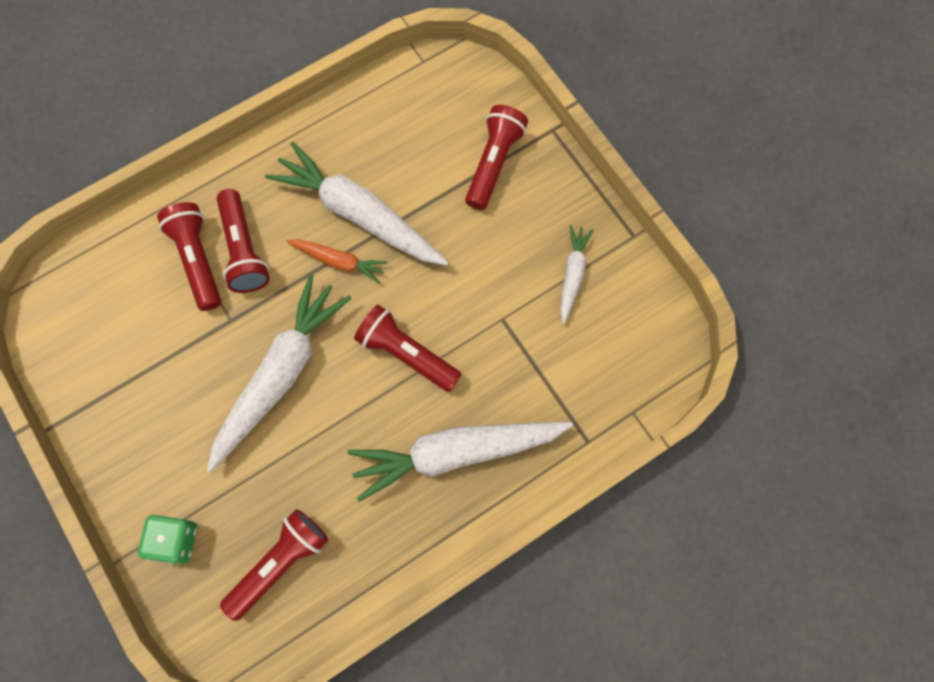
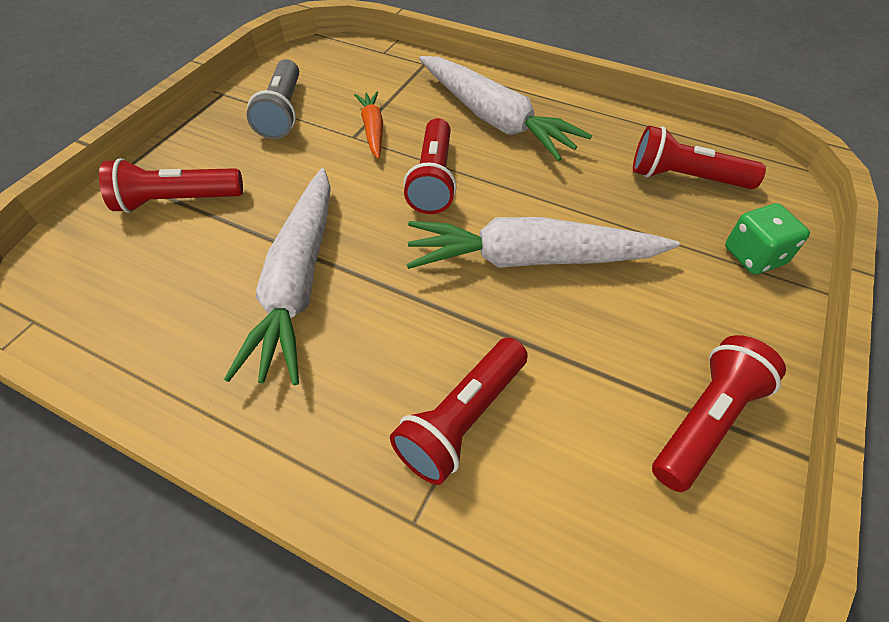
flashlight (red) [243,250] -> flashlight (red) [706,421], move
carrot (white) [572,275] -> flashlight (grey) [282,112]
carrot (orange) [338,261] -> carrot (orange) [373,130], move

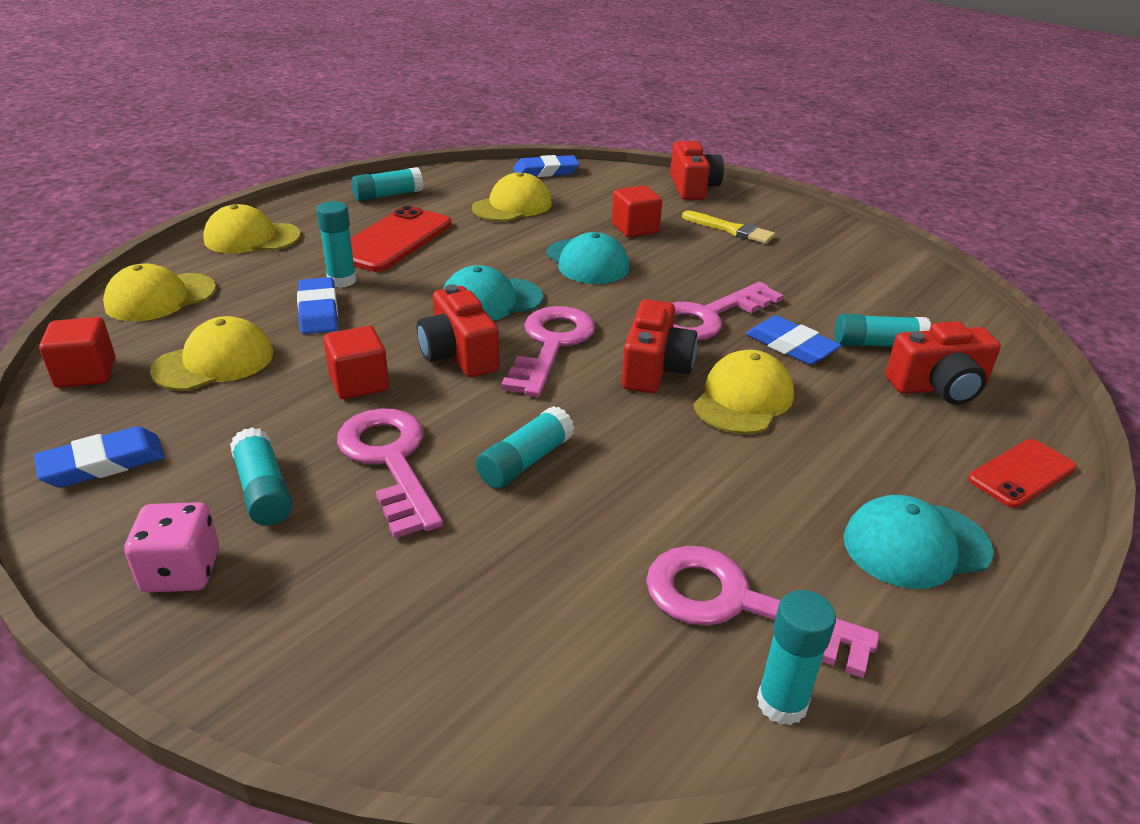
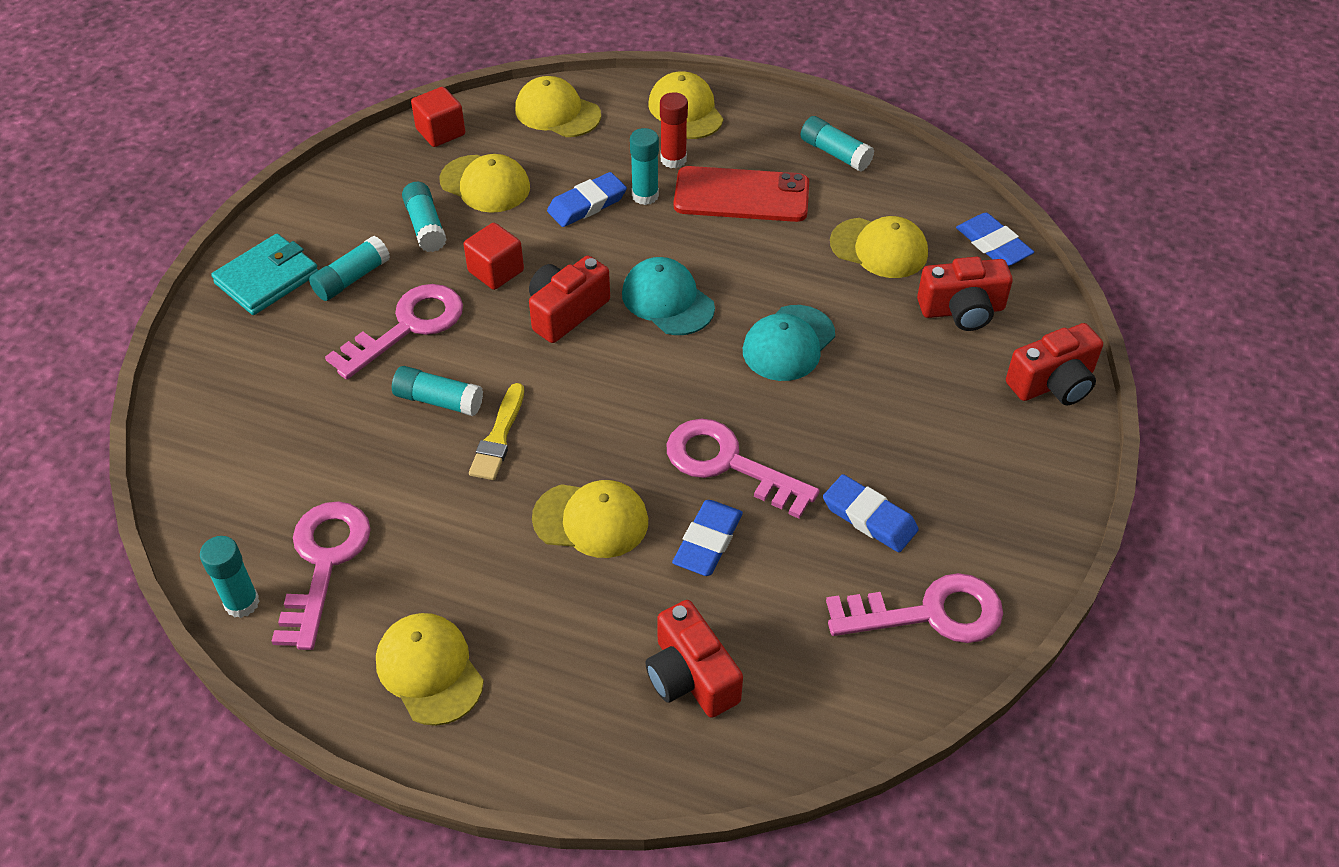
cube (red) [635,228] -> none
brush (yellow) [731,229] -> brush (yellow) [498,437], move
camera (red) [655,369] -> camera (red) [962,310], move
key (pink) [551,345] -> key (pink) [928,613], move
glue stick (turquoise) [877,344] -> glue stick (turquoise) [425,226], move
eraser (blue) [103,463] -> eraser (blue) [869,517], move
phone (red) [1021,473] -> none
cap (turquoise) [915,545] -> cap (yellow) [429,670]
dice (pink) [181,571] -> wallet (turquoise) [267,278]
none -> glue stick (red) [673,159]

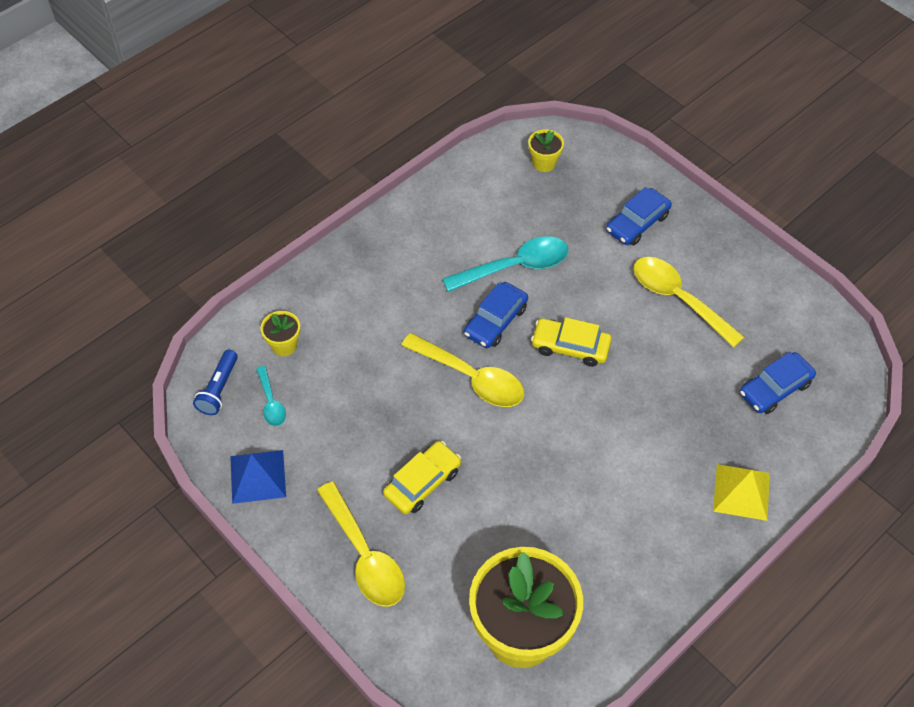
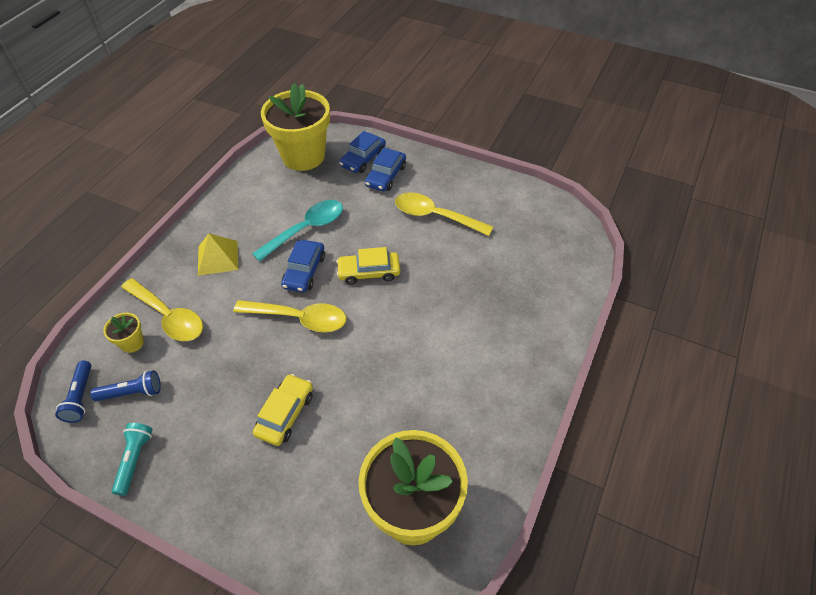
flower pot (yellow) [544,163] -> flower pot (yellow) [303,156], x2.41
car (blue) [774,388] -> car (blue) [363,159], move
spoon (turquoise) [271,402] -> flashlight (blue) [132,393]
pyramid (blue) [258,476] -> flashlight (turquoise) [135,460]
pyramid (yellow) [741,492] -> pyramid (yellow) [218,258], move
spoon (yellow) [364,555] -> spoon (yellow) [168,317], move

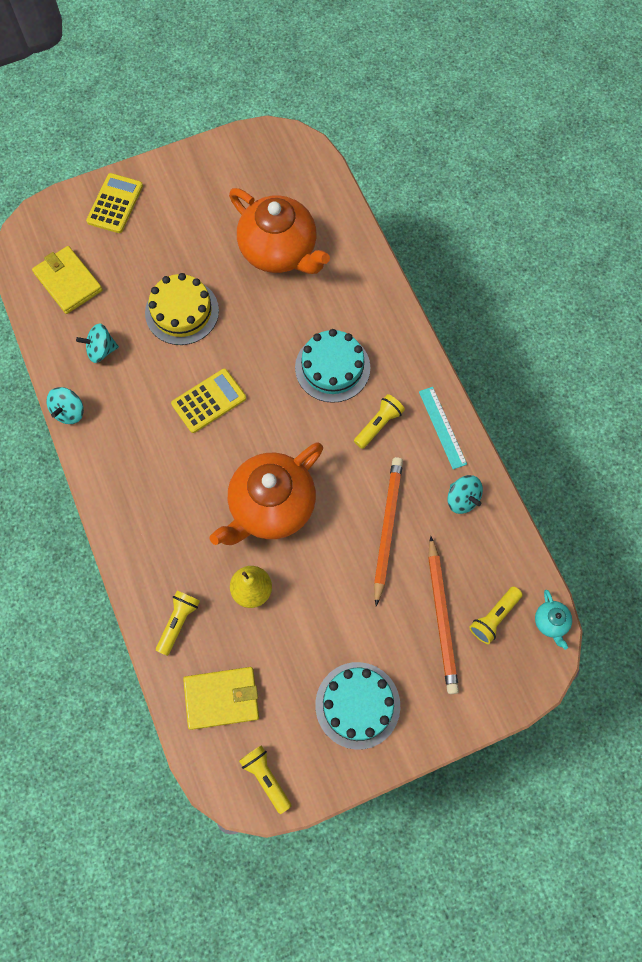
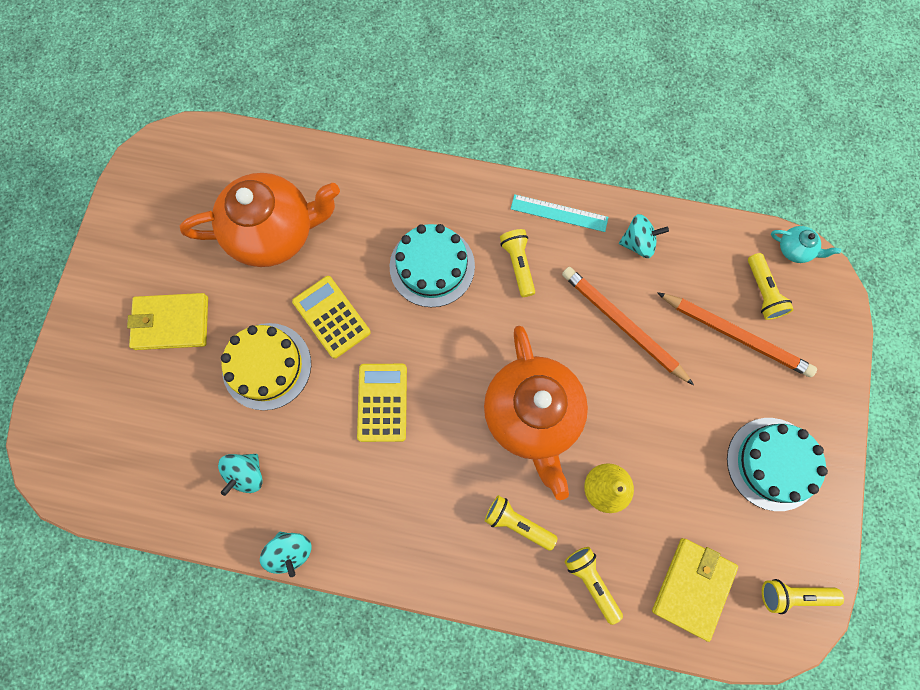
calculator (yellow) [115,203] -> calculator (yellow) [331,317], move
wallet (yellow) [68,282] -> wallet (yellow) [171,322], move
none -> flashlight (yellow) [517,523]

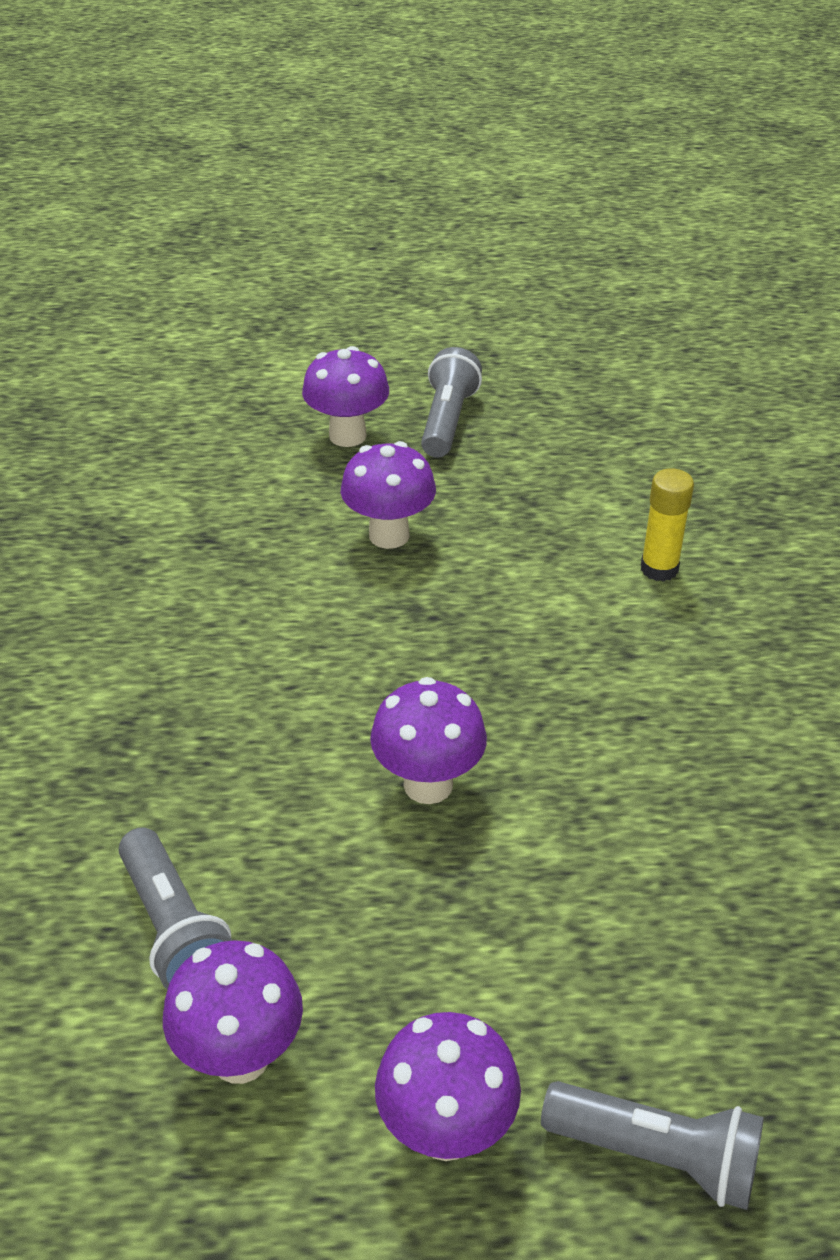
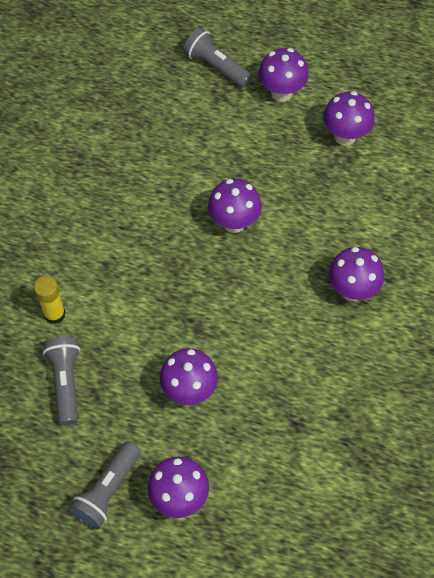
flashlight (grey) [174,928] -> flashlight (grey) [66,382], move
none -> mushroom (purple) [352,290]

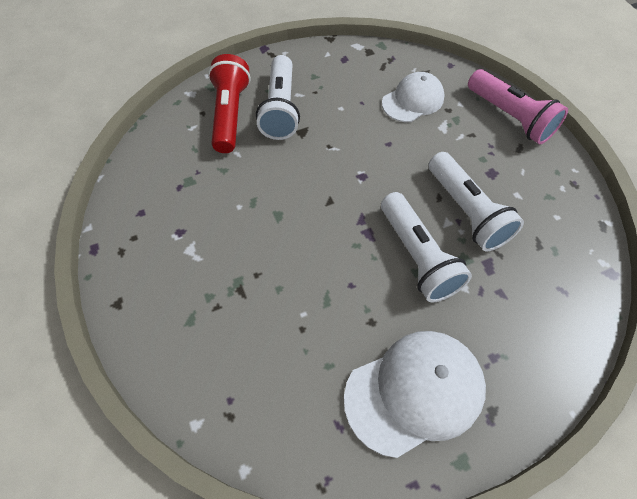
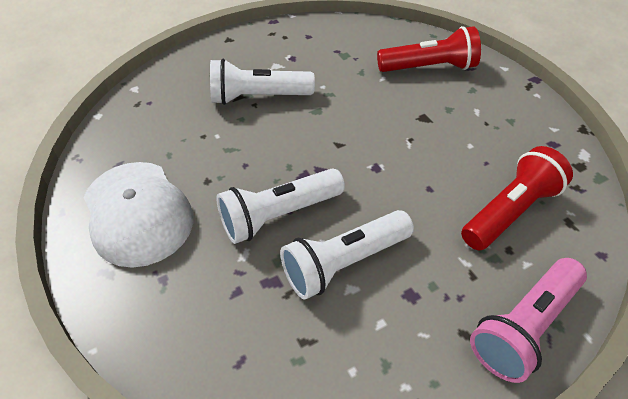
flashlight (white) [280,109] -> flashlight (white) [258,97], move
cap (white) [413,100] -> flashlight (red) [510,211]

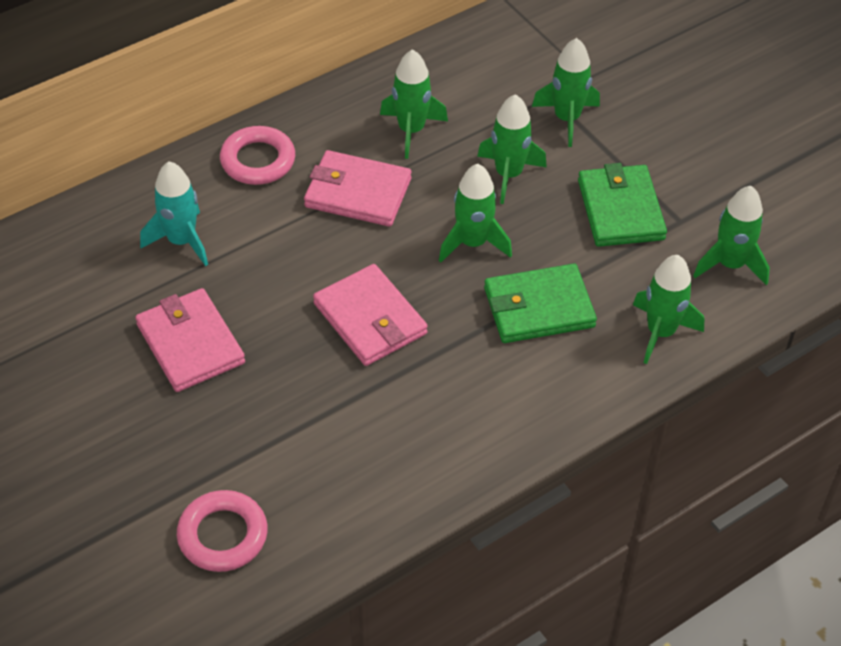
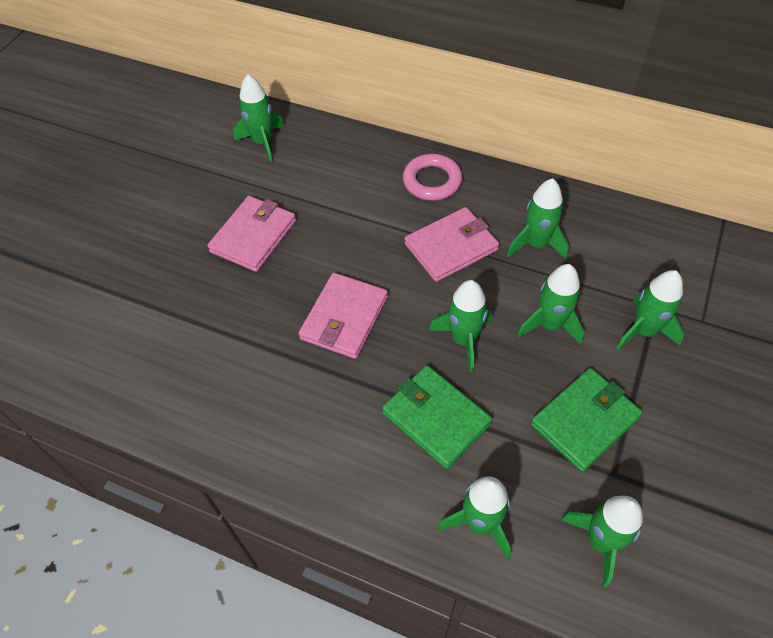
wallet (pink) [357,192] -> wallet (pink) [451,247], 75 degrees clockwise
rocket (turquoise) [182,241] -> none
ring (pink) [223,535] -> none
none -> rocket (green) [263,142]

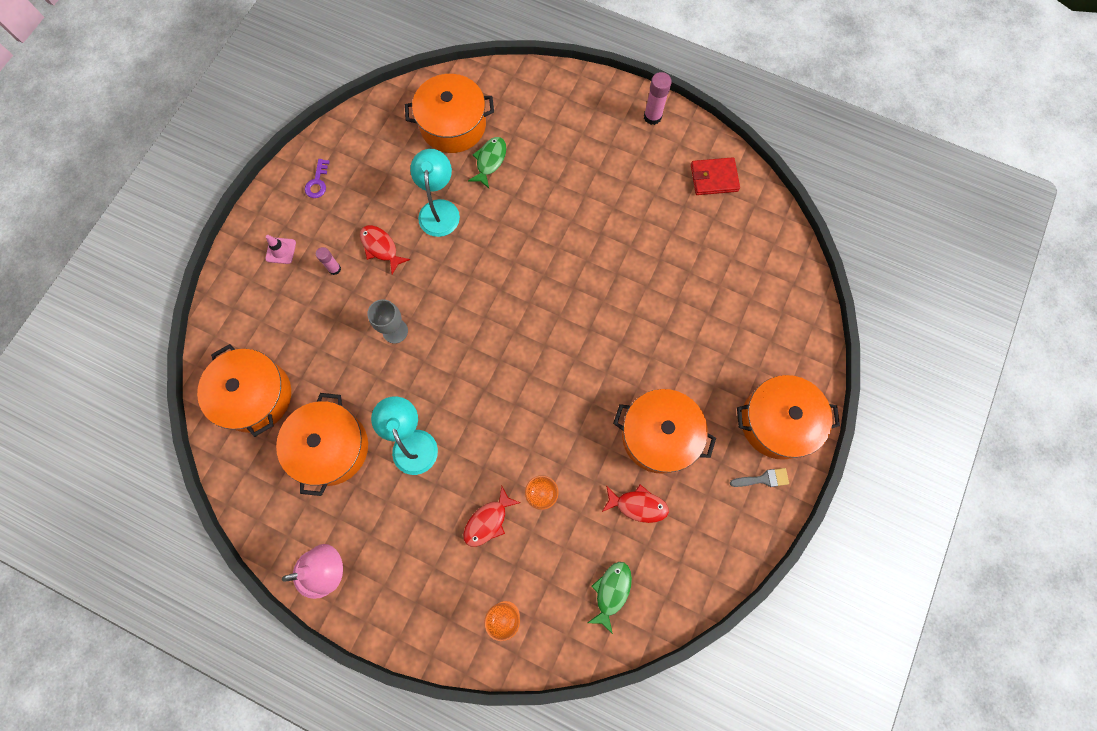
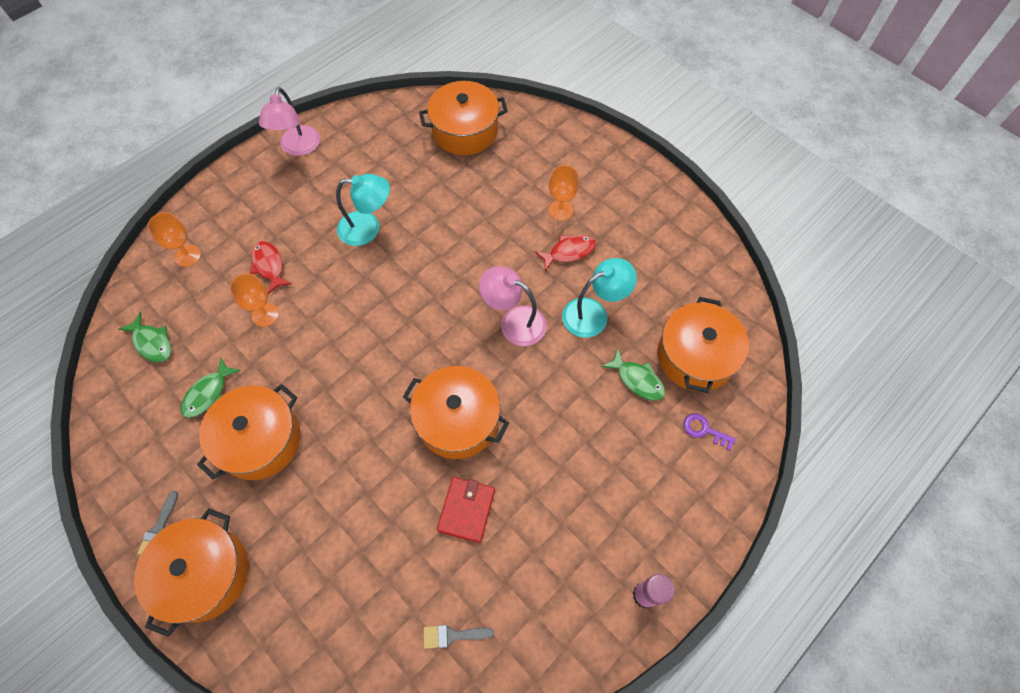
lamp (turquoise) [439,209] -> lamp (turquoise) [593,313], 45 degrees counterclockwise
wallet (red) [714,178] -> wallet (red) [466,510], move
key (purple) [317,182] -> key (purple) [704,430], move
traffic cone (pink) [281,251] -> none
glue stick (pink) [334,269] -> goblet (orange) [560,210]
goblet (grey) [395,331] -> none
pot (orange) [331,447] -> pot (orange) [457,420], move
fish (red) [638,505] -> fish (green) [208,393]
none -> lamp (pink) [514,322]
none -> brush (grey) [452,635]

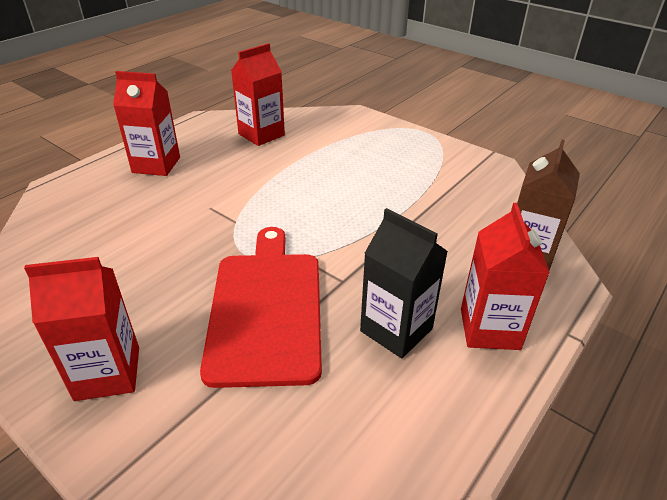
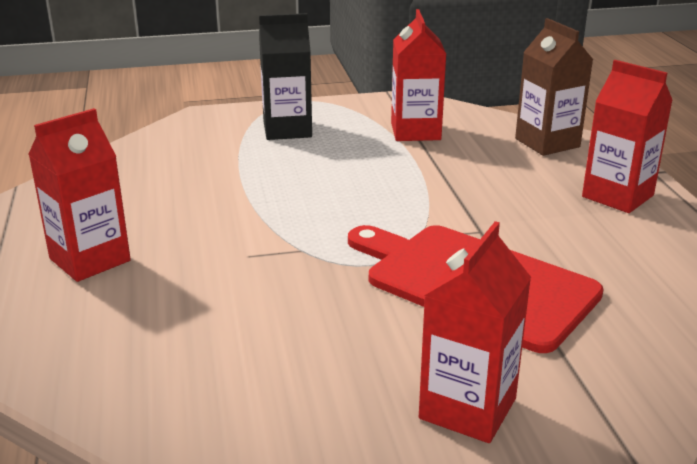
carton (red) [261,134] -> carton (red) [415,131], move
carton (black) [396,330] -> carton (black) [287,130], move

